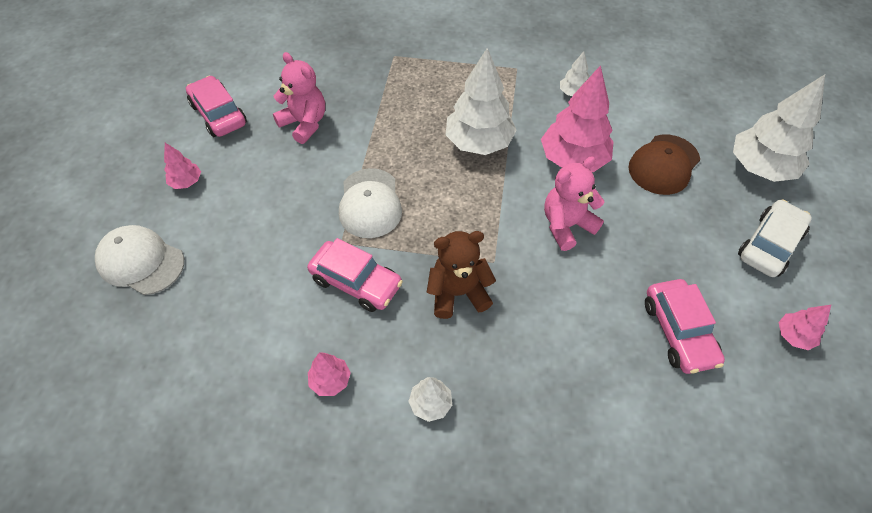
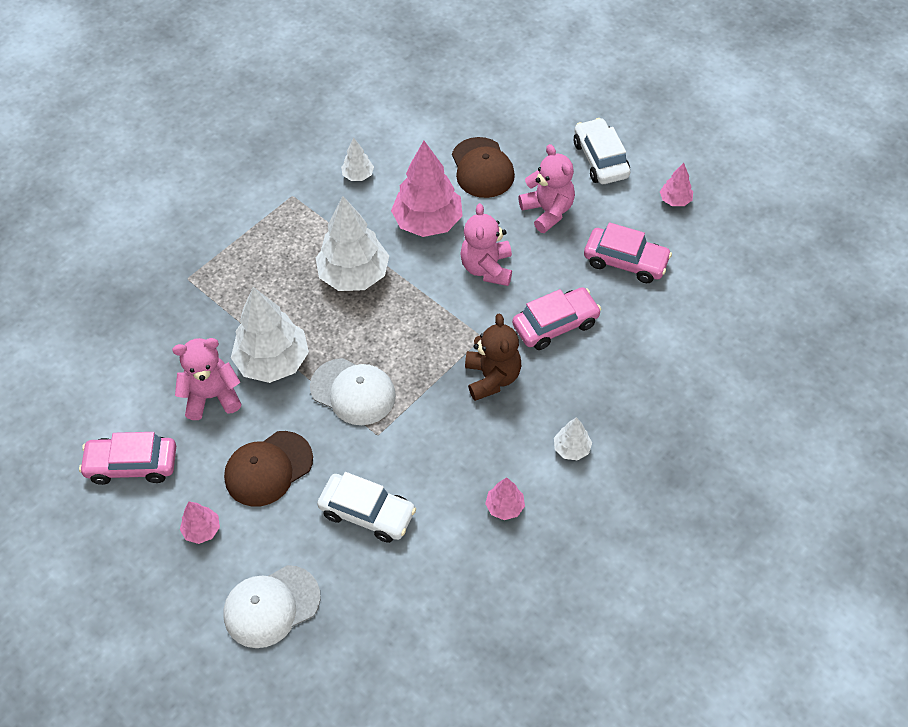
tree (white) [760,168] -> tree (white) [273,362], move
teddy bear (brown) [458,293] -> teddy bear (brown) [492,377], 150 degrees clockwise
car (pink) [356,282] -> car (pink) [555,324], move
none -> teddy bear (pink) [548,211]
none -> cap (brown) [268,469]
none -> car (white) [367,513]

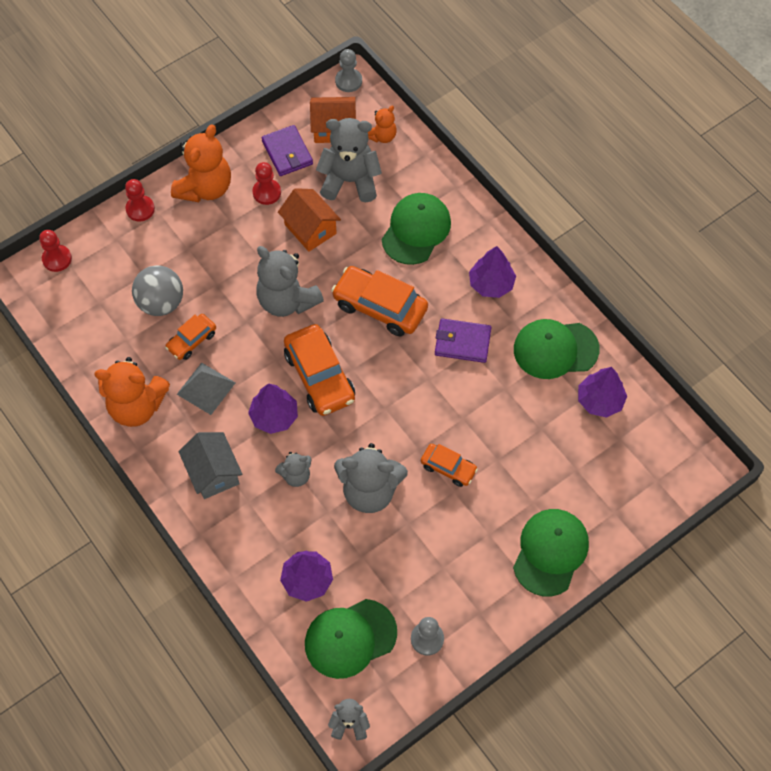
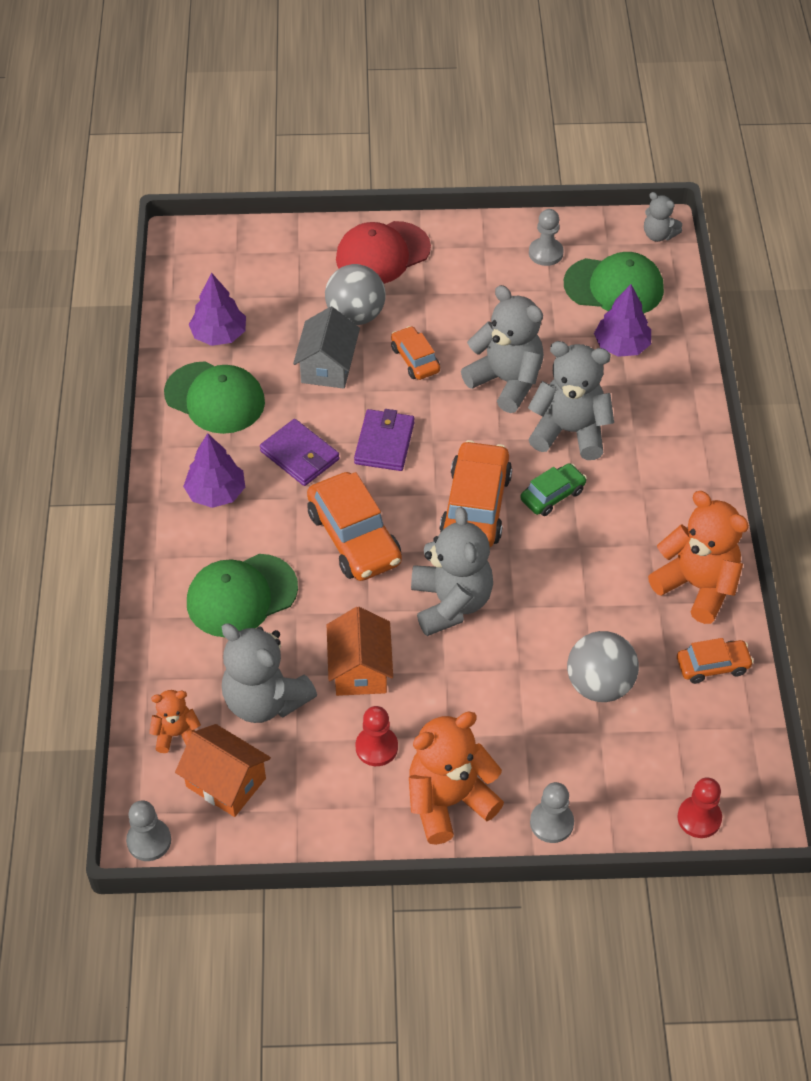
wallet (purple) [287,153] -> wallet (purple) [384,443], move
pawn (red) [140,209] -> pawn (grey) [551,823]
car (orange) [192,340] -> car (orange) [712,666], move
pyramid (grey) [206,388] -> none
tree (purple) [274,416] -> car (green) [552,495]
house (grey) [213,473] -> house (grey) [327,366], move
teddy bear (grey) [296,475] -> teddy bear (grey) [569,432], x1.90
cap (green) [550,552] -> cap (red) [382,253]
none -> ball (grey) [355,315]

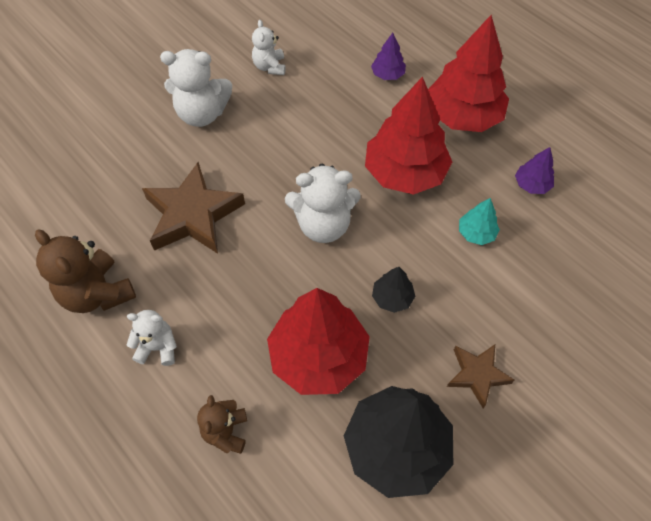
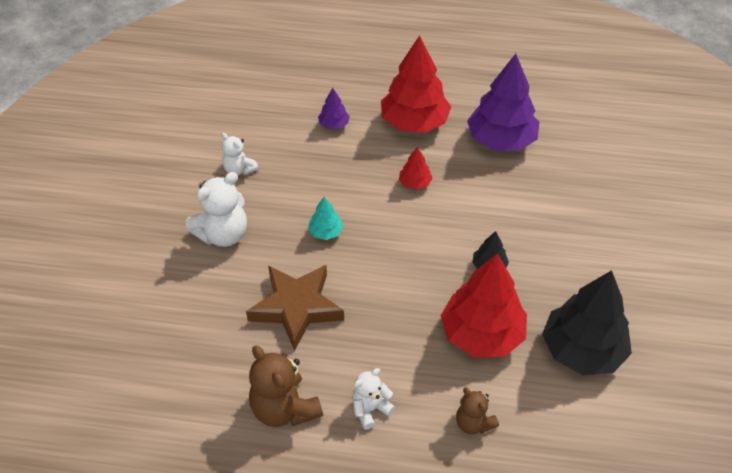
tree (red) [405,173] -> tree (red) [415,183], x0.45
tree (purple) [531,184] -> tree (purple) [501,140], x2.22
teddy bear (white) [323,225] -> none
tree (turquoise) [476,233] -> tree (turquoise) [326,232], move
teddy bear (brown) [97,293] -> teddy bear (brown) [284,409], 45 degrees clockwise
star (brown) [477,375] -> none

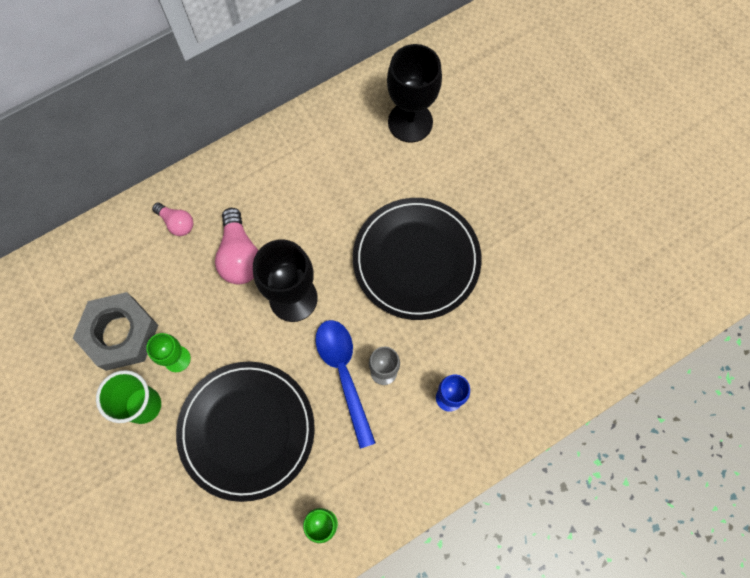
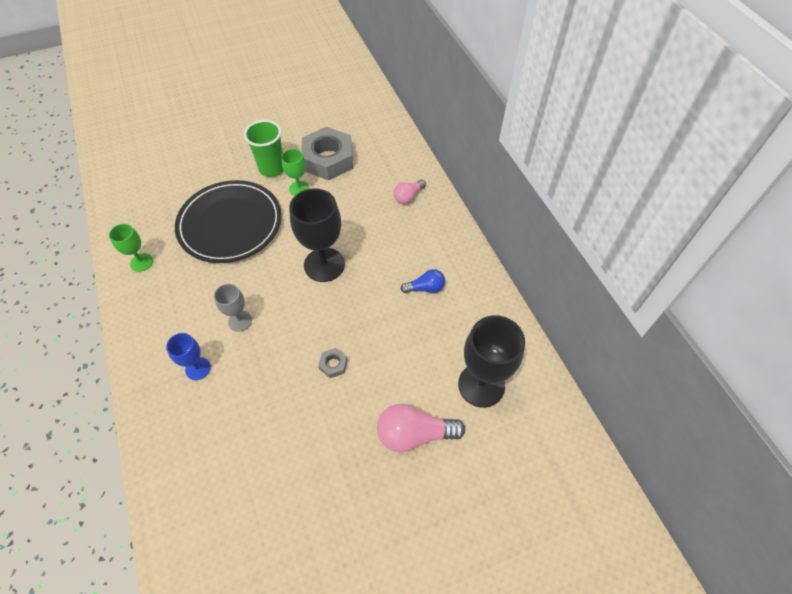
plate (black) [416,260] -> nut (grey) [333,364]
light bulb (pink) [240,255] -> light bulb (pink) [414,434], move
spoon (blue) [344,374] -> none
none -> light bulb (blue) [425,288]

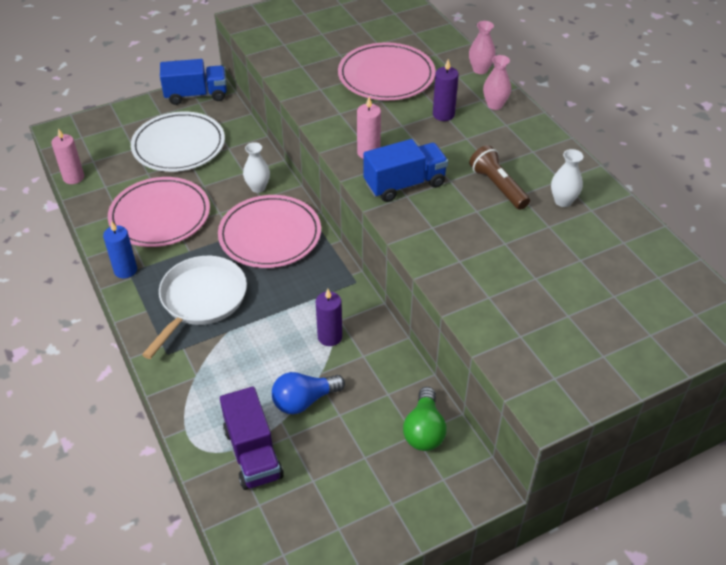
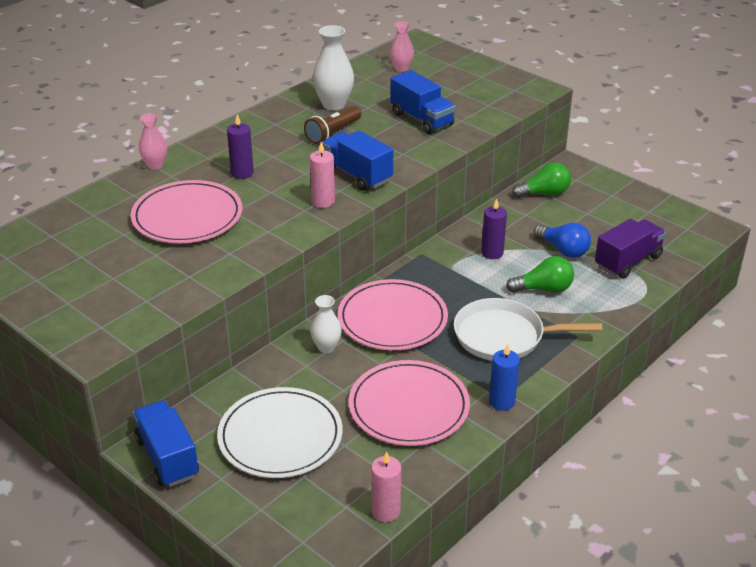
vase (pink) [495,105] -> vase (pink) [401,68], move
vase (white) [563,201] -> vase (white) [334,104], x1.60
none -> truck (blue) [421,119]
none -> light bulb (green) [544,289]

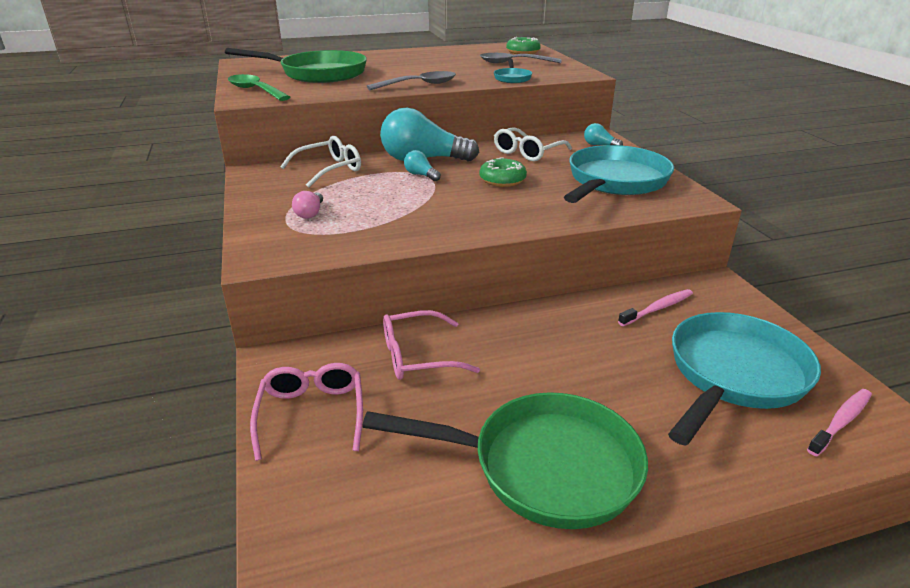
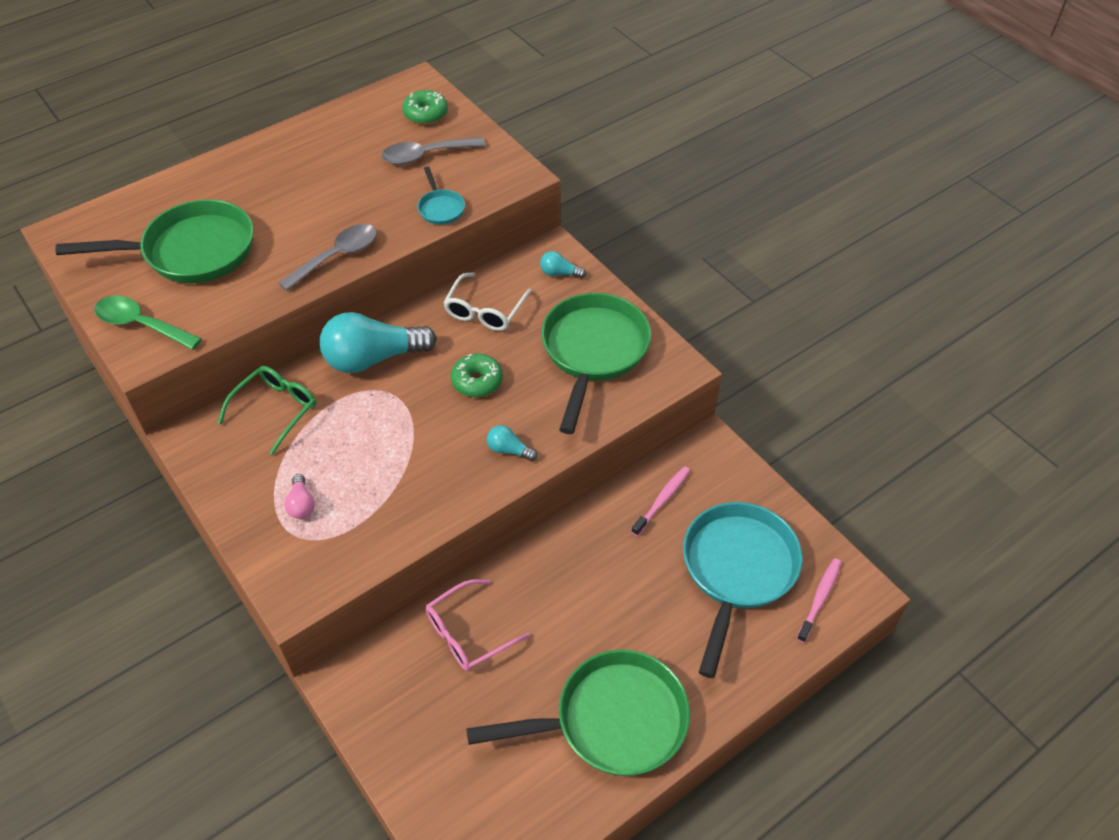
glasses (white) [330,169] -> glasses (green) [276,409]
pan (turquoise) [615,181] -> pan (green) [593,351]
light bulb (turquoise) [421,175] -> light bulb (turquoise) [509,450], move
glasses (pink) [312,413] -> none

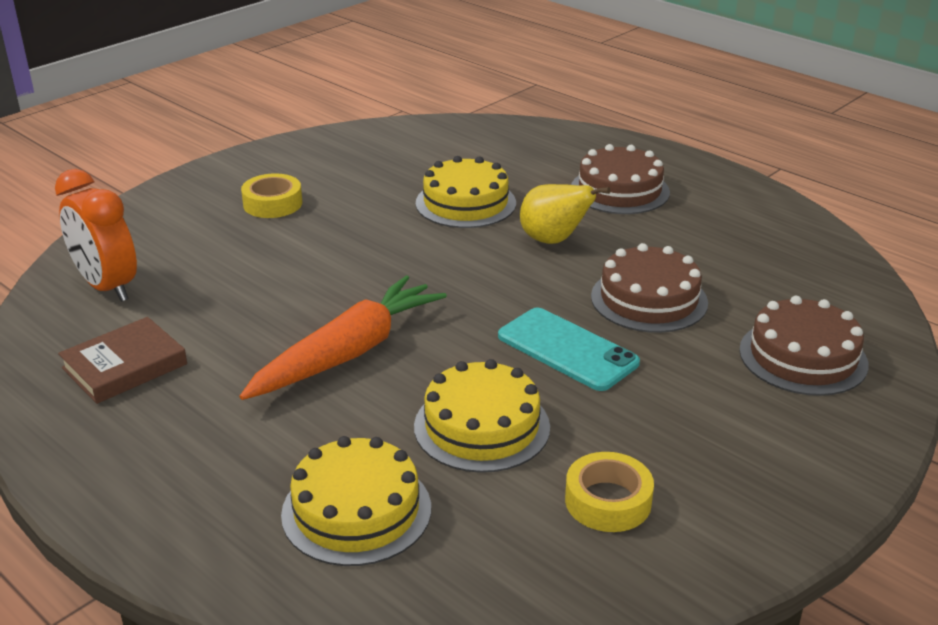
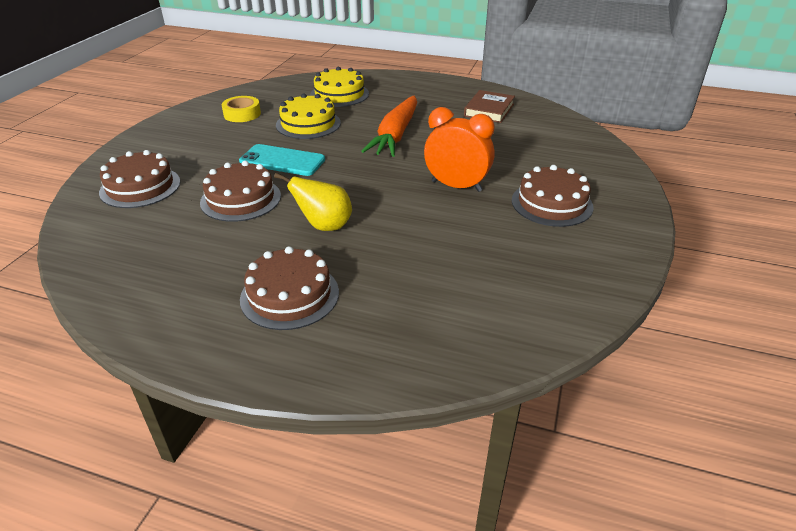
cake (yellow) [465,203] -> none
clock (orange) [107,287] -> clock (orange) [456,186], move
tape (yellow) [272,203] -> cake (brown) [552,203]

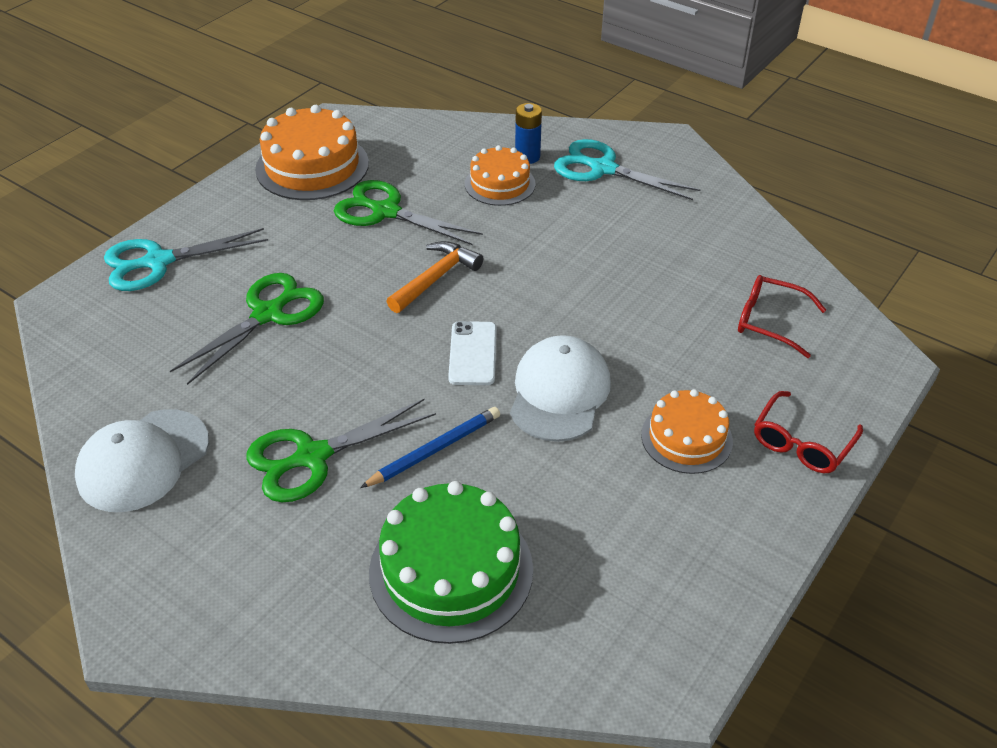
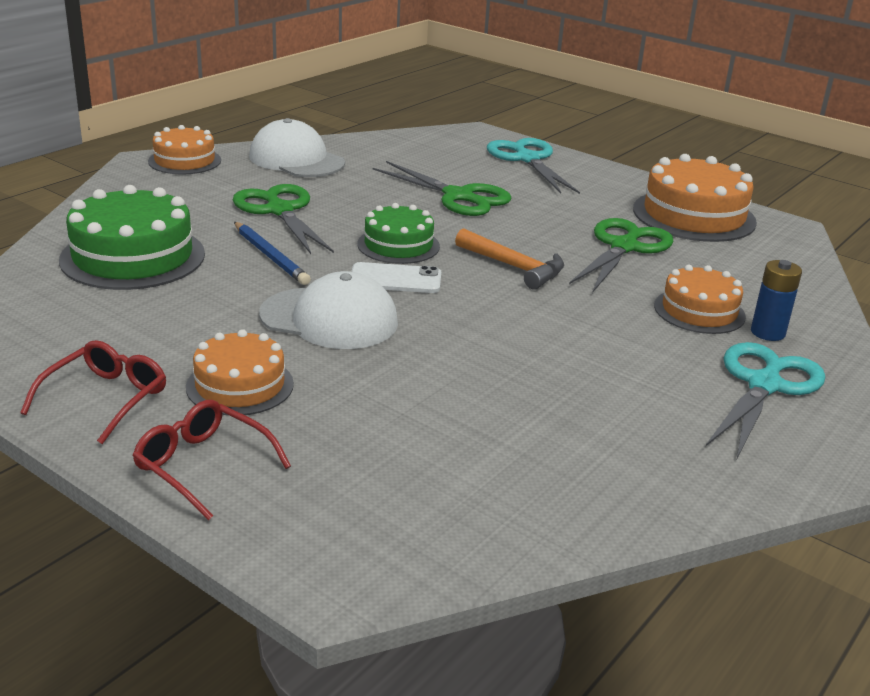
glasses (red) [770,321] -> glasses (red) [105,399], move
none -> cake (orange) [184,161]
none -> cake (green) [398,245]

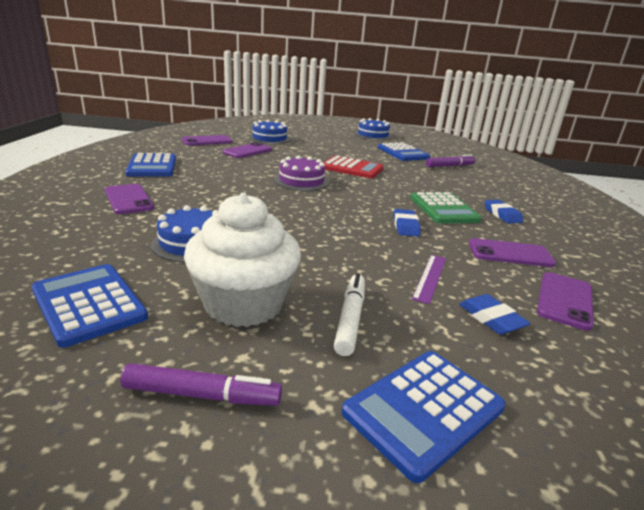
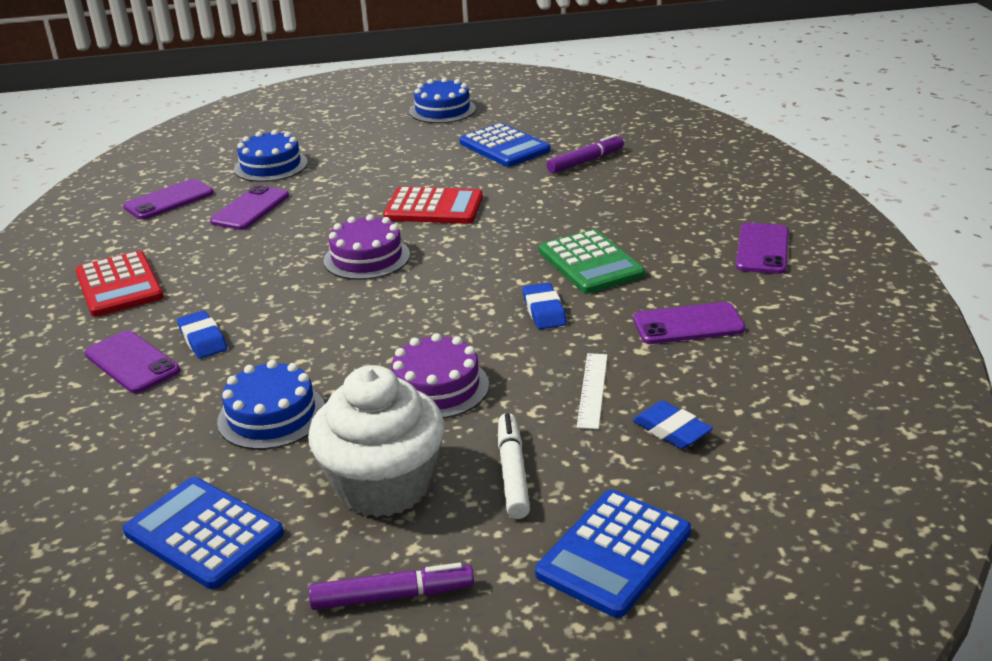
calculator (blue) [152,166] -> calculator (red) [119,285]
eraser (blue) [502,215] -> eraser (blue) [203,339], move
ruler (purple) [430,277] -> ruler (white) [592,390]
phone (purple) [564,300] -> phone (purple) [762,249], move
none -> cake (purple) [437,387]

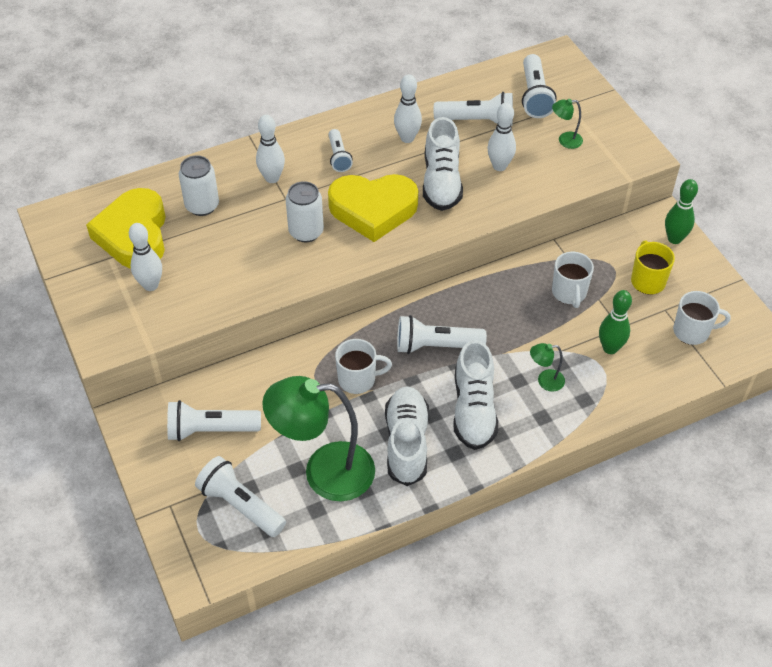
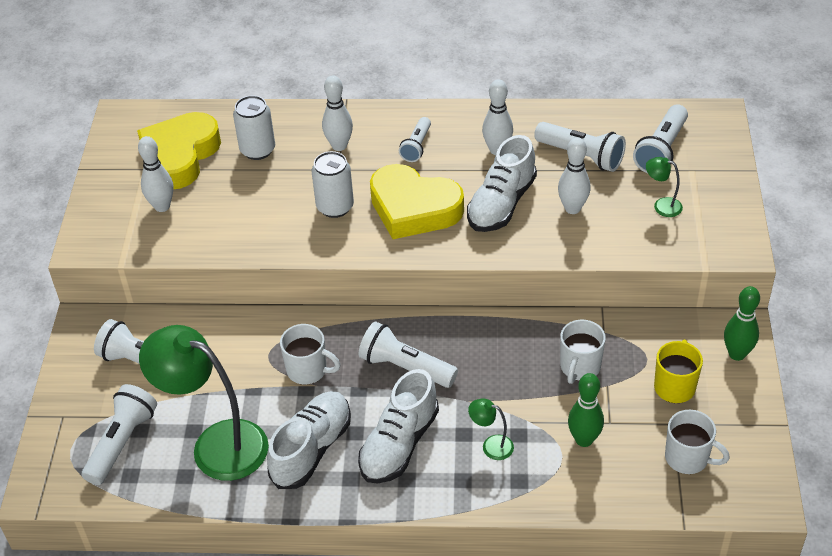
flashlight (white) [240,505] -> flashlight (white) [122,442], 45 degrees clockwise

